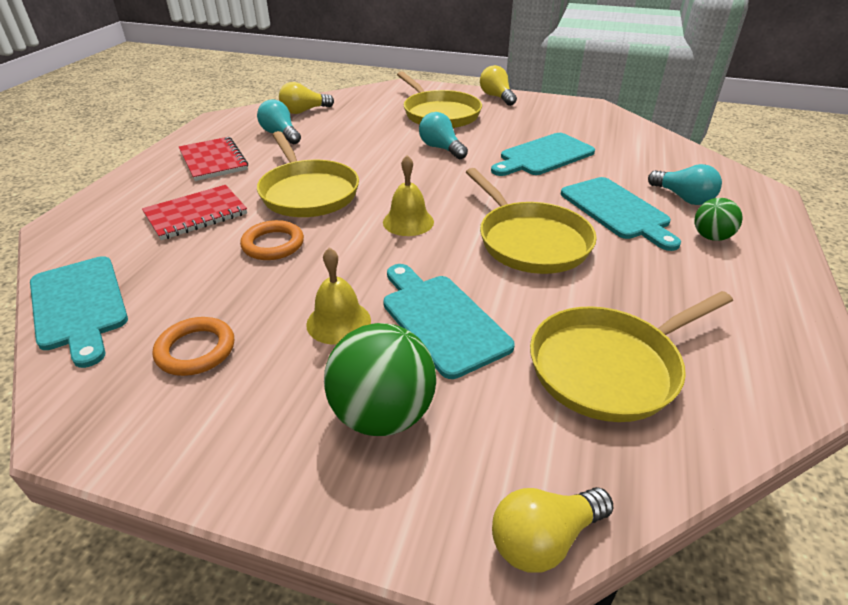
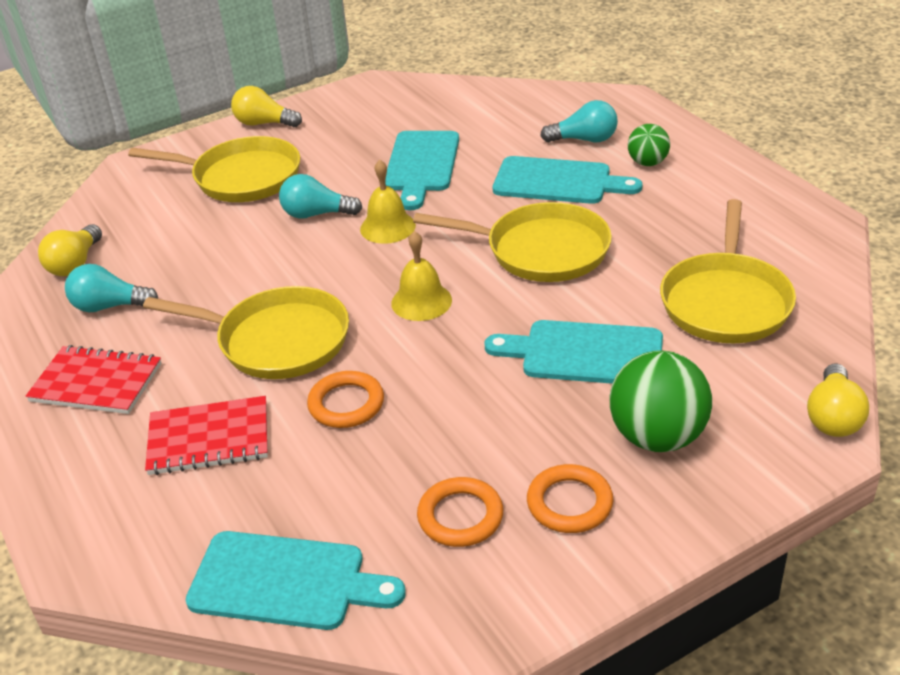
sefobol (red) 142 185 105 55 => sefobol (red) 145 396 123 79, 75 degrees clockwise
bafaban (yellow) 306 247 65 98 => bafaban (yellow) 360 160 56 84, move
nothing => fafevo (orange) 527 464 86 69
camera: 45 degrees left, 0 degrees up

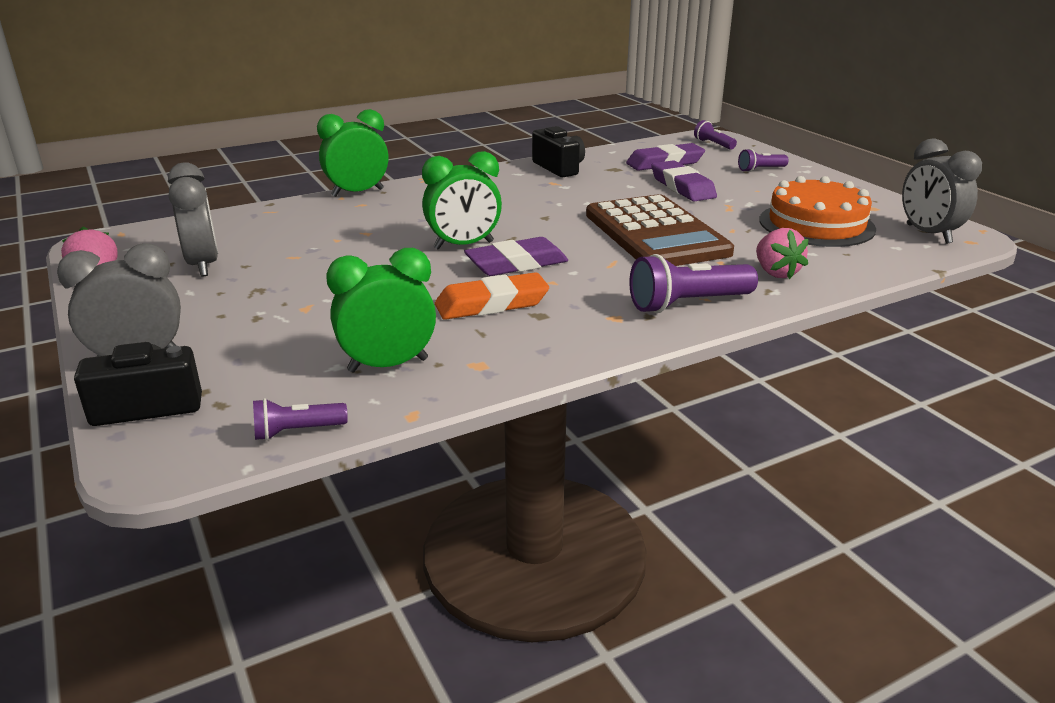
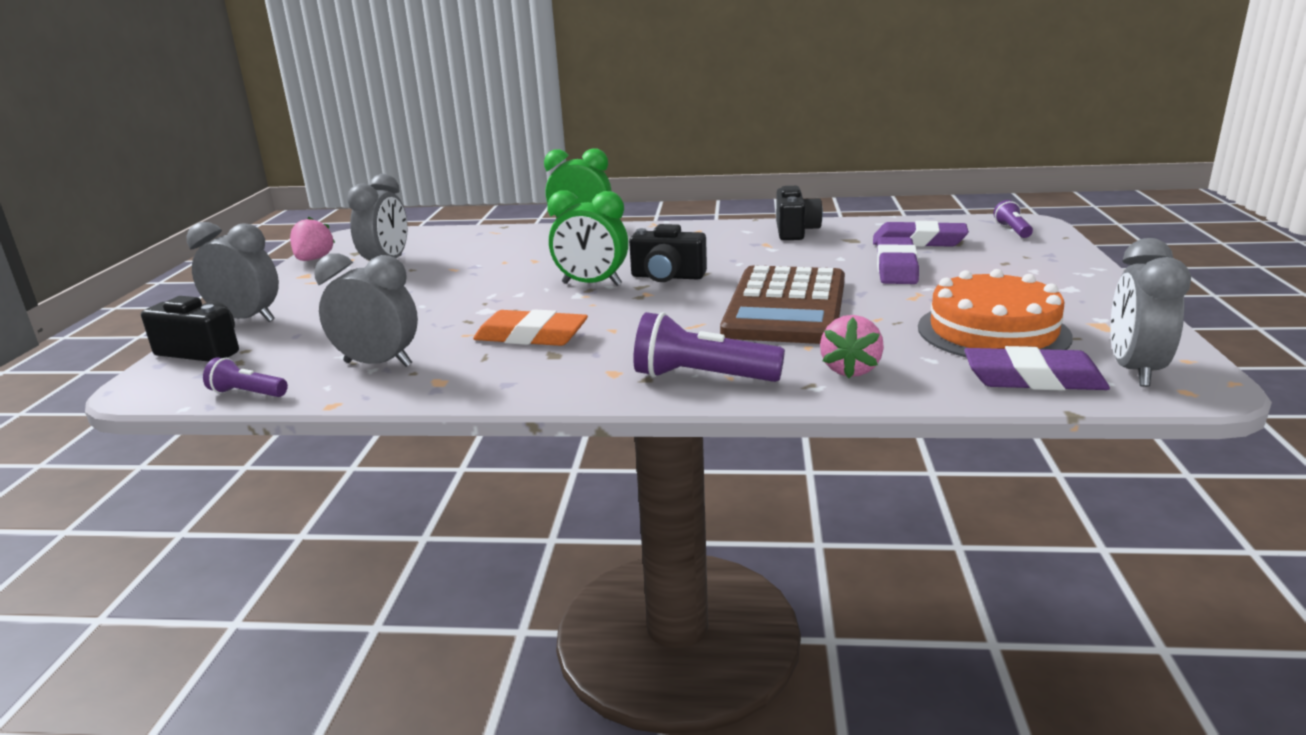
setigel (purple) 738 149 51 23 => nothing
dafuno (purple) 464 237 104 39 => dafuno (purple) 964 346 146 45, move
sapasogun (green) 326 248 110 125 => sapasogun (grey) 314 253 104 114
nothing => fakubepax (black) 629 224 78 58
camera: 35 degrees right, 5 degrees down

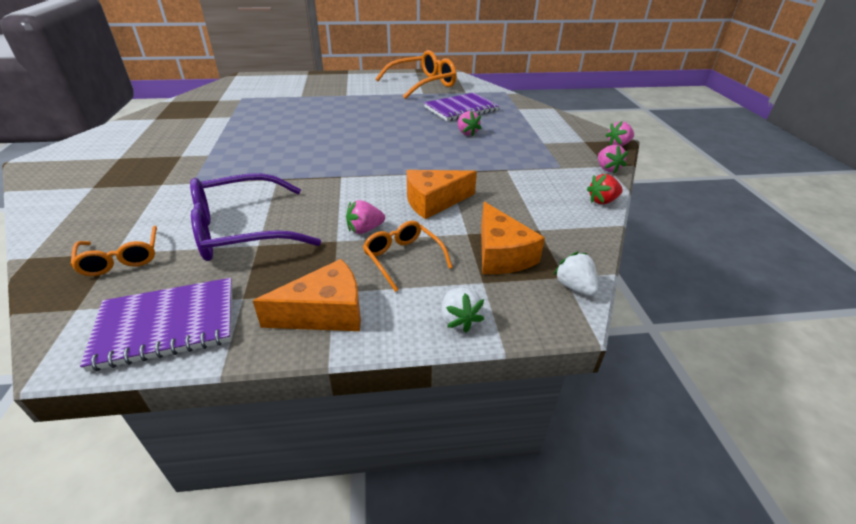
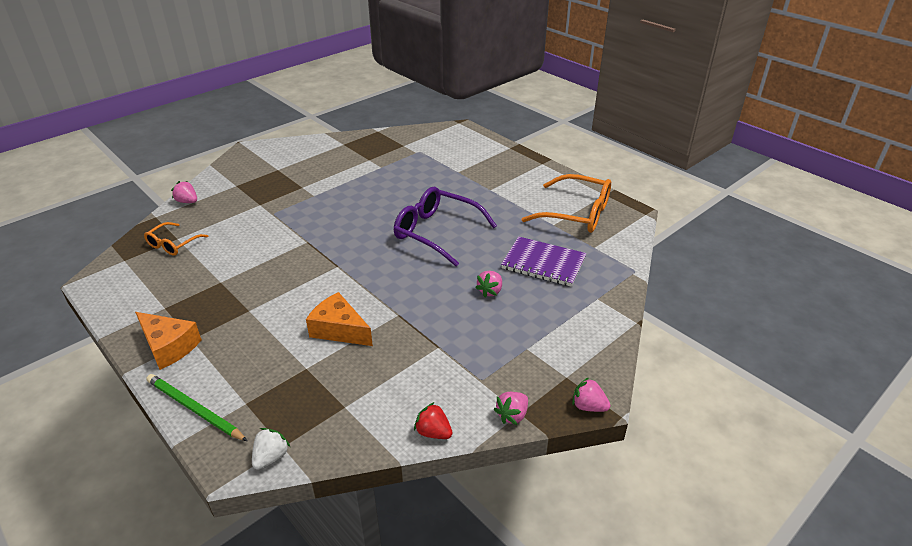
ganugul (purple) 190 173 131 88 => ganugul (purple) 394 187 103 80, move
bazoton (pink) 346 200 39 34 => bazoton (pink) 171 181 26 22, move
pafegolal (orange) 481 202 64 72 => nothing
ganugul (orange) 363 221 90 71 => nothing
sefobol (purple) 80 278 152 94 => nothing
bazoton (white) 441 288 43 45 => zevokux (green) 146 374 102 67
camera: 55 degrees right, 0 degrees up

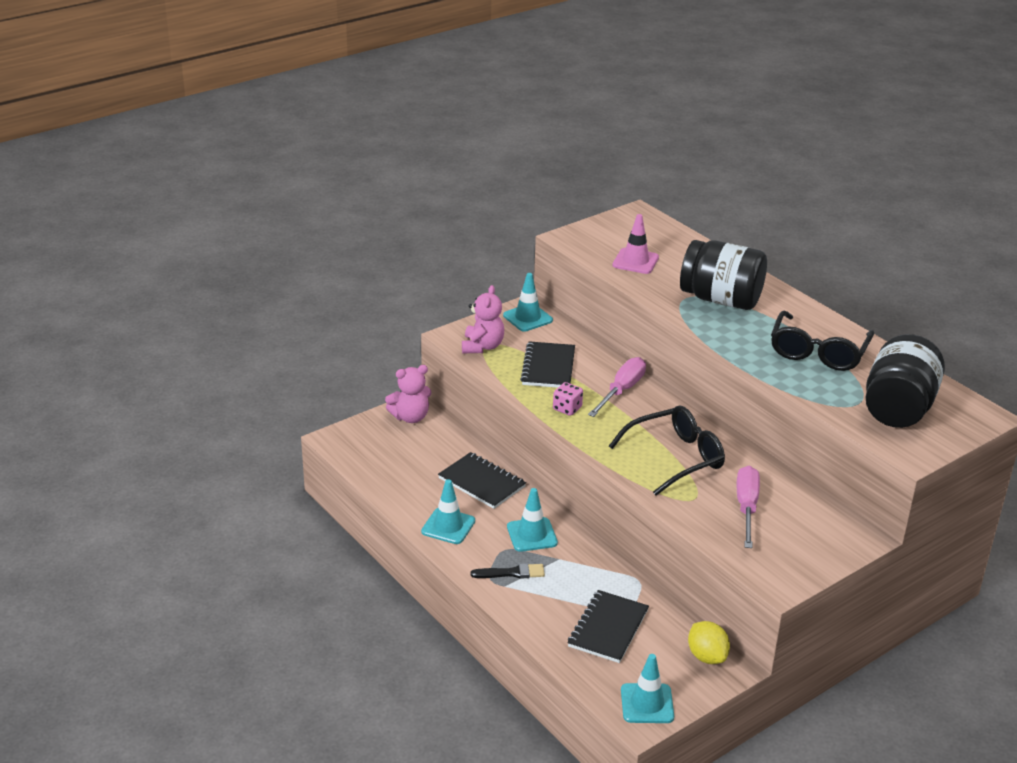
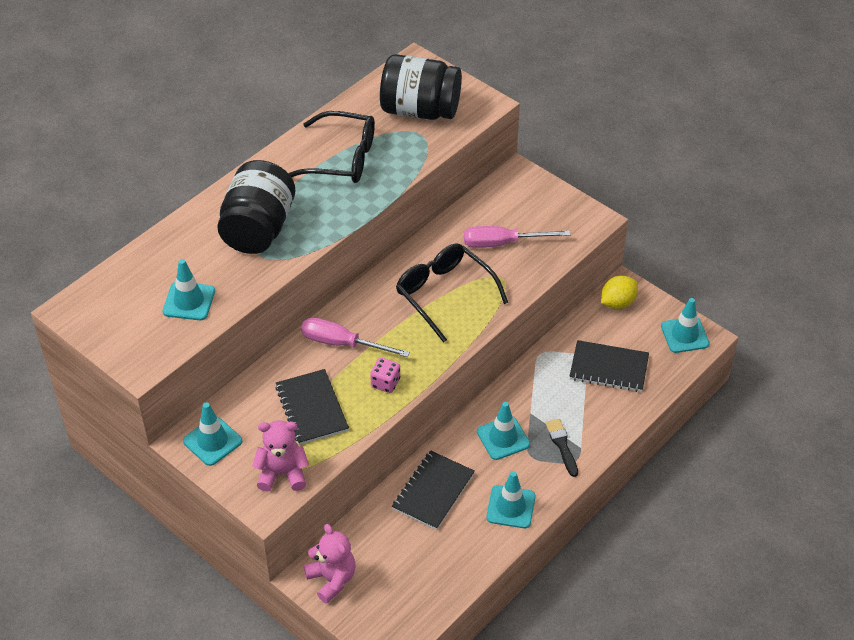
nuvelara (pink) 612 214 47 60 => nuvelara (turquoise) 163 259 52 61
sefobol (black) 520 341 55 47 => sefobol (black) 275 369 74 76, 75 degrees clockwise
camera: 100 degrees left, 15 degrees up

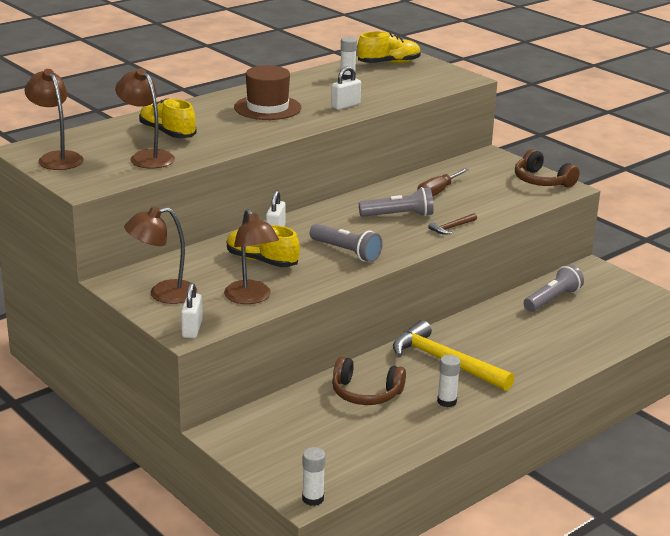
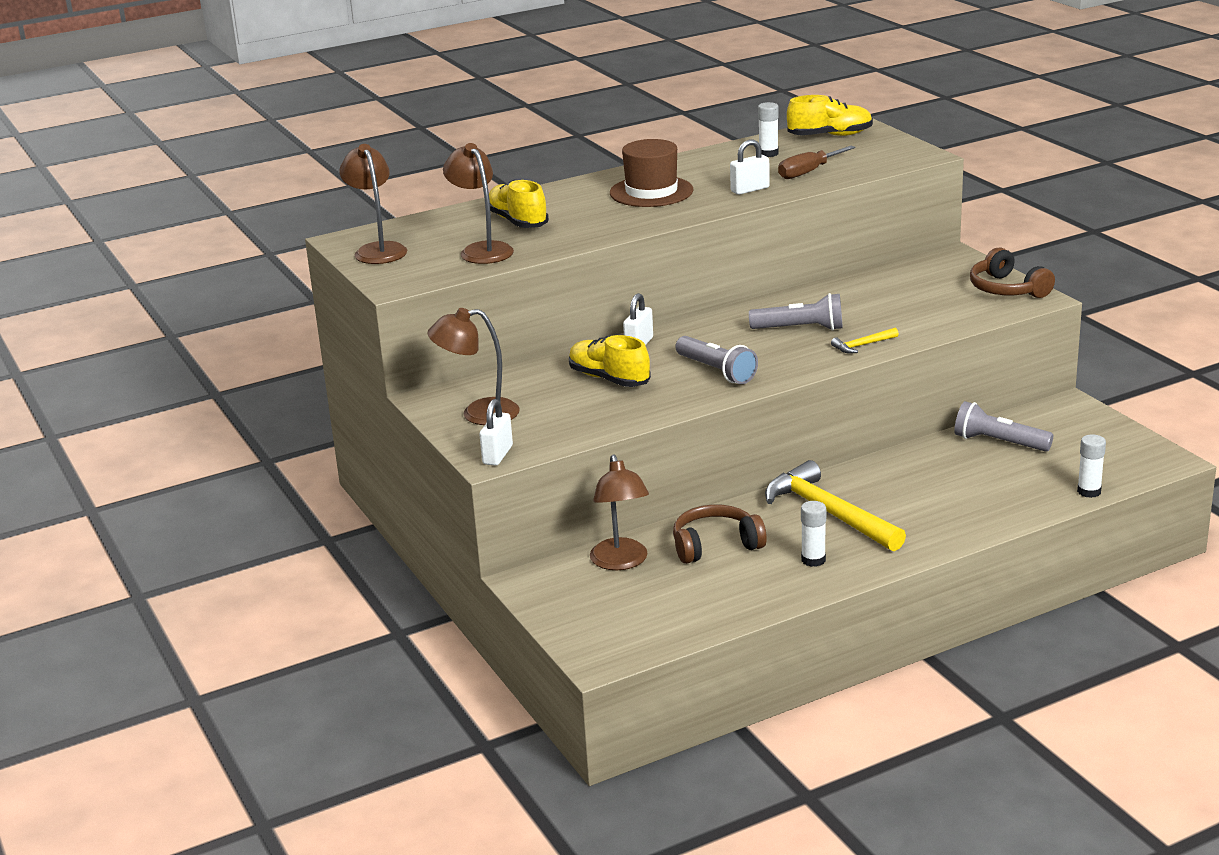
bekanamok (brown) 417 168 52 28 => bekanamok (brown) 778 146 78 33, move
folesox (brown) 224 209 55 95 => folesox (brown) 590 454 59 116, move
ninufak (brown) 428 213 49 22 => ninufak (yellow) 831 328 68 25
setigel (grey) 524 264 60 48 => setigel (grey) 954 401 99 51, 120 degrees counterclockwise
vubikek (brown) 332 356 74 49 => vubikek (brown) 673 505 94 59, 135 degrees clockwise
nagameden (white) 302 447 24 59 => nagameden (white) 1077 434 29 64, move
camera: 15 degrees right, 0 degrees up

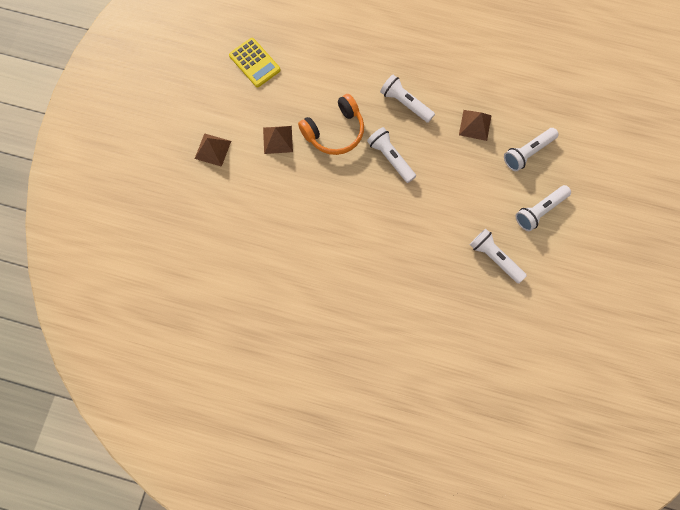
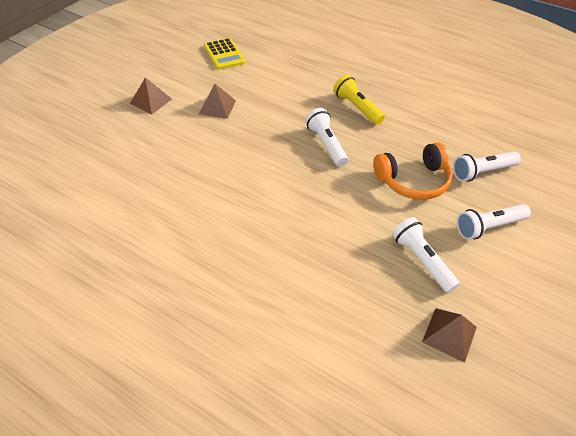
setigel (white) 380 75 55 48 => setigel (yellow) 333 75 52 50
vubikek (orange) 298 94 66 61 => vubikek (orange) 373 142 79 58, move
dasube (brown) 459 110 33 31 => dasube (brown) 422 308 55 55, move
camera: 15 degrees right, 25 degrees down

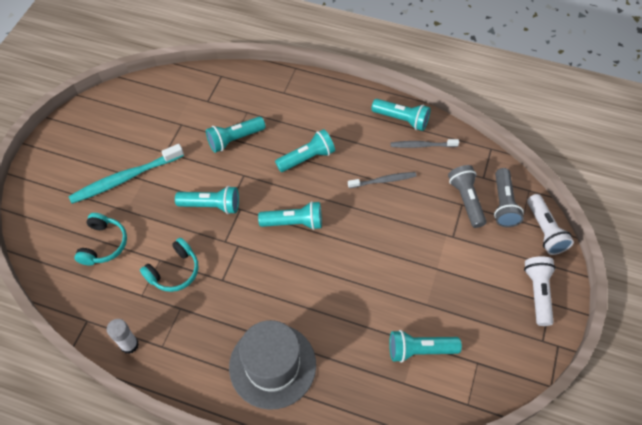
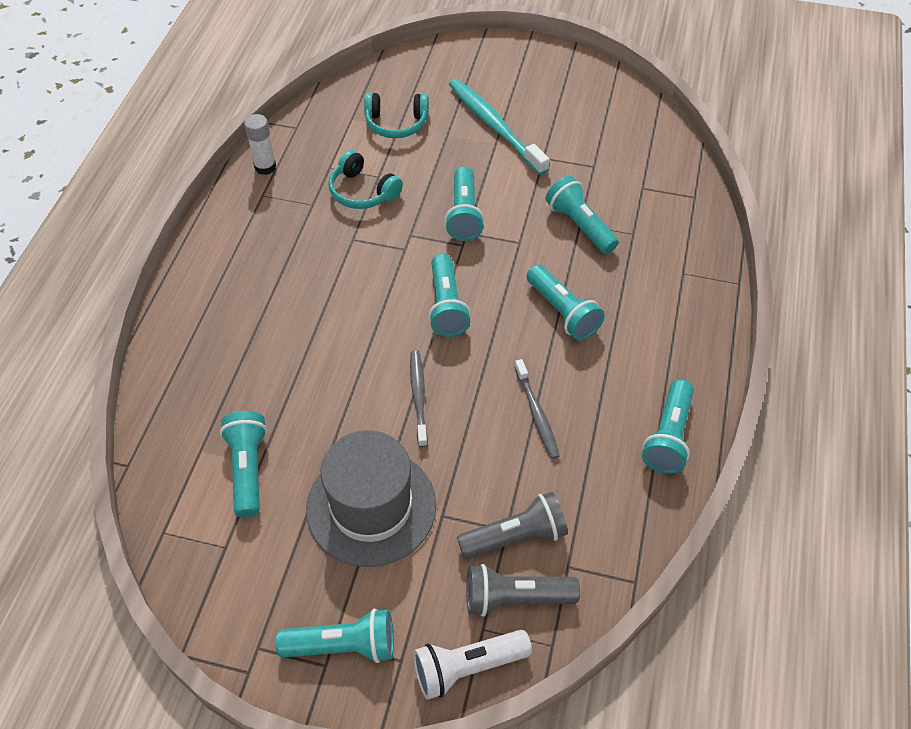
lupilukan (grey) 391 139 68 9 => lupilukan (grey) 410 350 18 97, move
setigel (white) 524 256 32 70 => setigel (turquoise) 276 609 118 54
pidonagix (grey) 229 320 87 90 => pidonagix (grey) 306 430 130 137, move
camera: 85 degrees right, 5 degrees down

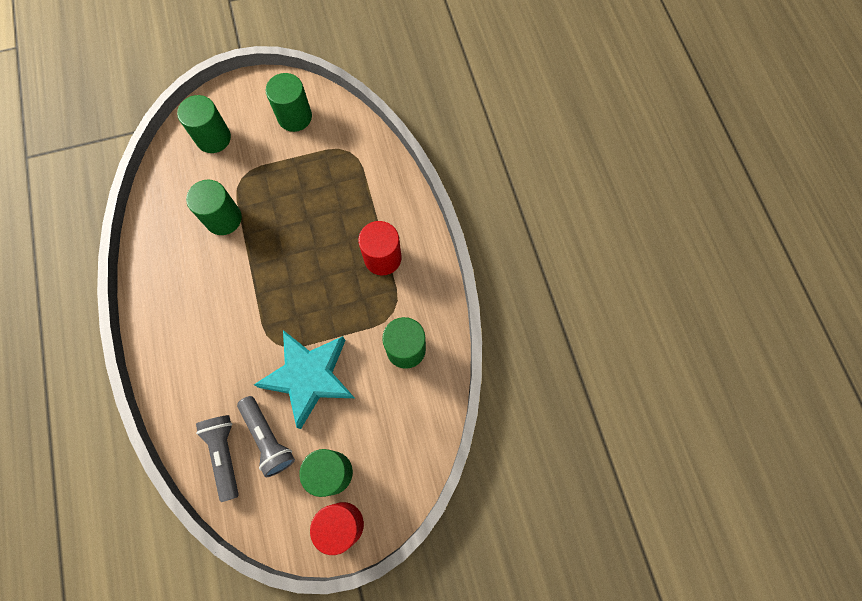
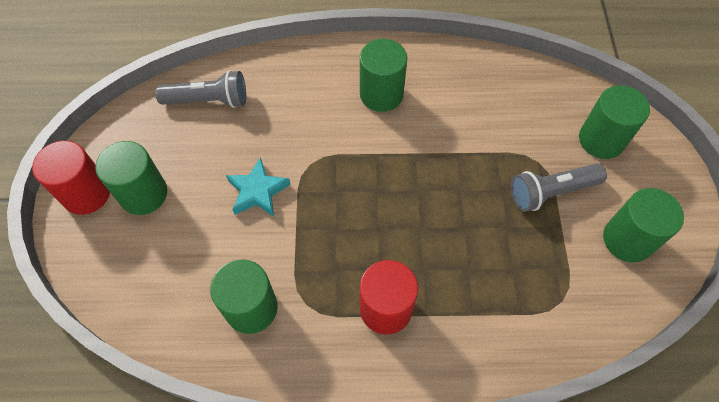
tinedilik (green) 186 179 56 56 => tinedilik (green) 360 39 47 73, move
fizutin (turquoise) 254 330 101 99 => fizutin (turquoise) 226 157 64 60, x0.54
setigel (grey) 237 396 58 81 => setigel (grey) 511 164 96 48, move
camera: 105 degrees right, 10 degrees down

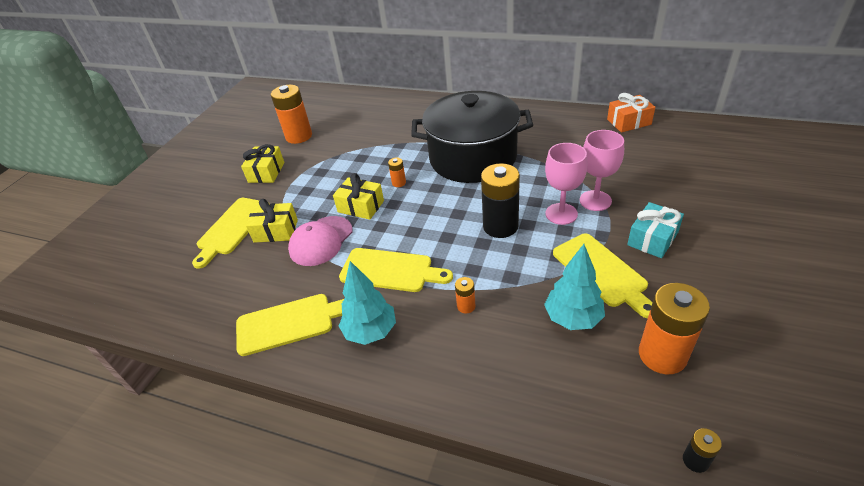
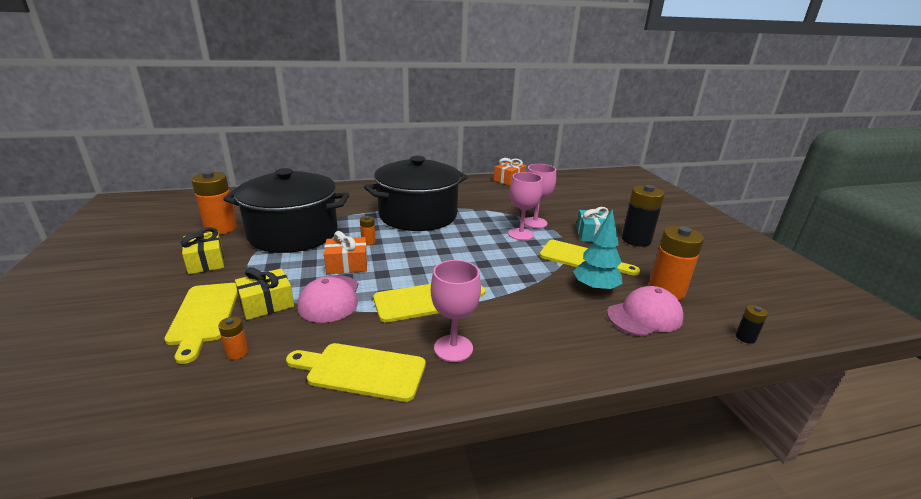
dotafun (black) 481 163 39 75 => dotafun (black) 622 185 43 62, move
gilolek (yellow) 333 173 51 47 => gilolek (orange) 324 231 44 43
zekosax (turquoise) 339 261 57 84 => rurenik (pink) 431 260 50 102
dotafun (orange) 455 277 21 37 => dotafun (orange) 218 317 31 43, move
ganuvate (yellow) 236 294 108 62 => ganuvate (yellow) 286 343 140 59, 120 degrees counterclockwise
nothing => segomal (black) 223 168 126 85
nothing => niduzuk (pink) 607 286 77 50
camera: 40 degrees left, 15 degrees down

